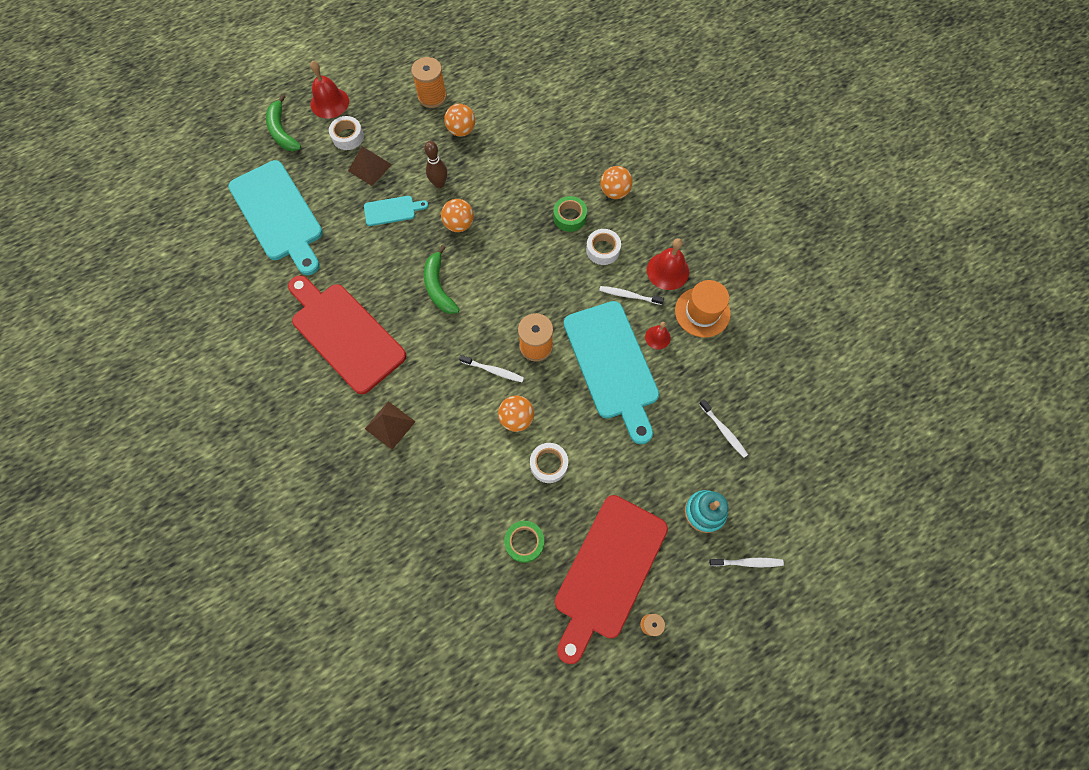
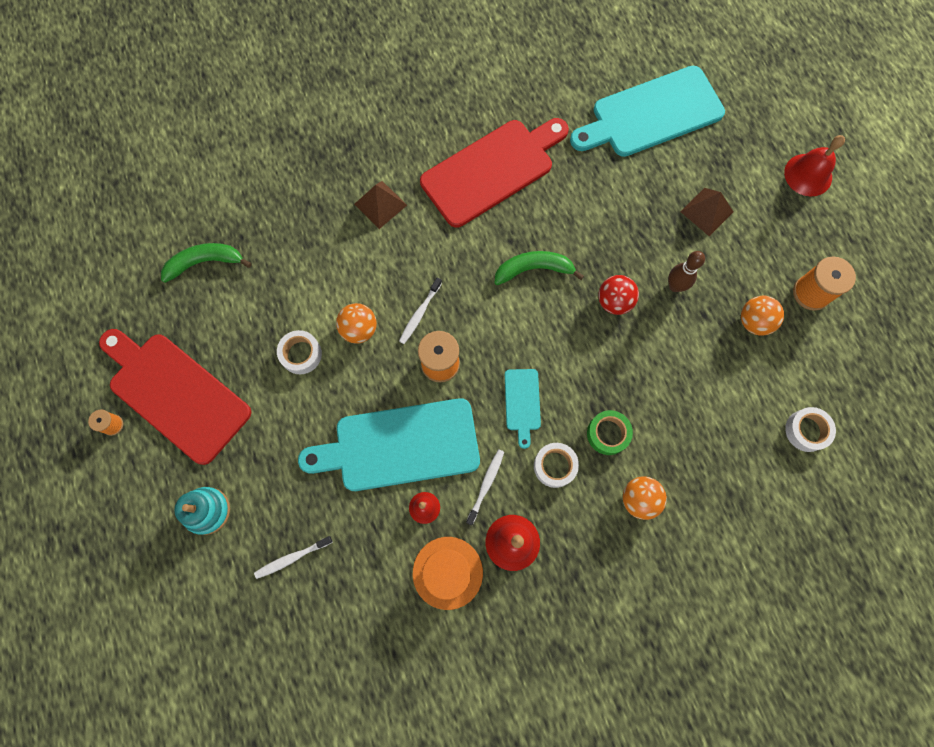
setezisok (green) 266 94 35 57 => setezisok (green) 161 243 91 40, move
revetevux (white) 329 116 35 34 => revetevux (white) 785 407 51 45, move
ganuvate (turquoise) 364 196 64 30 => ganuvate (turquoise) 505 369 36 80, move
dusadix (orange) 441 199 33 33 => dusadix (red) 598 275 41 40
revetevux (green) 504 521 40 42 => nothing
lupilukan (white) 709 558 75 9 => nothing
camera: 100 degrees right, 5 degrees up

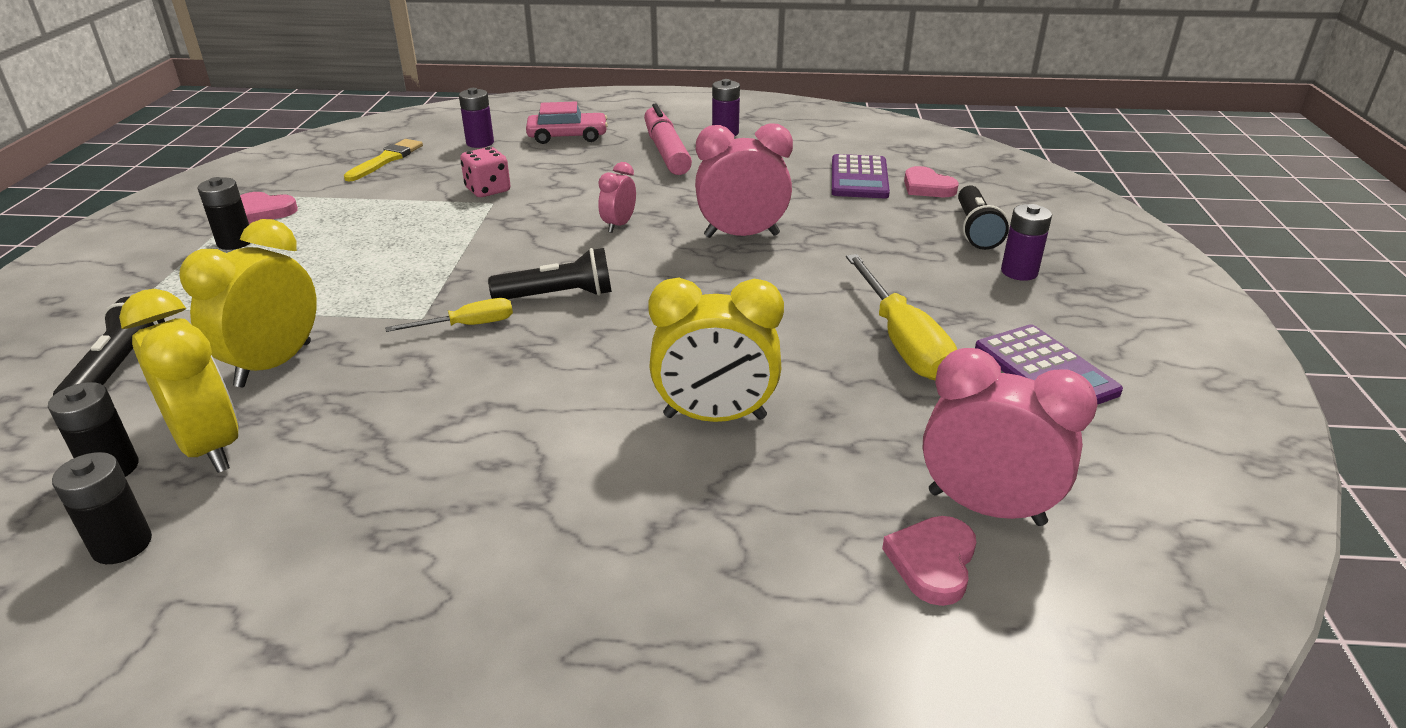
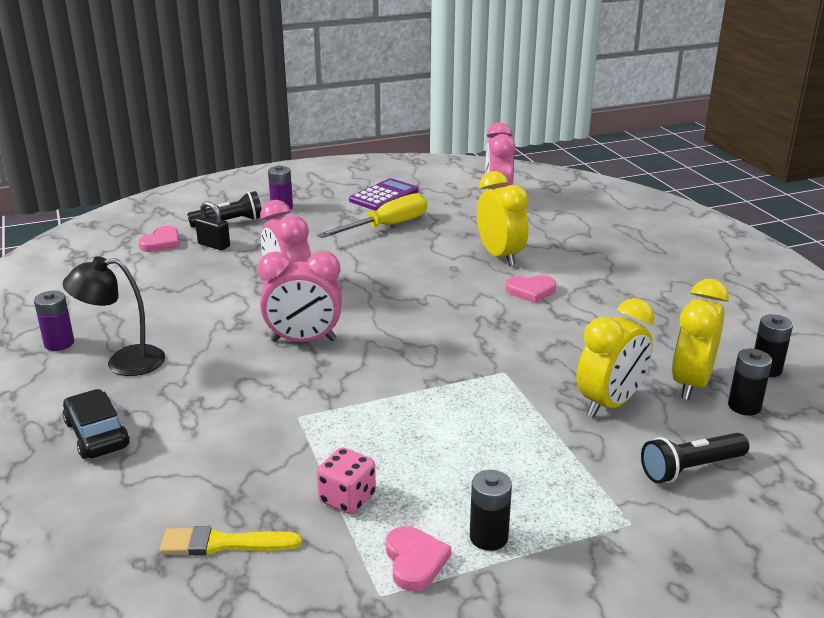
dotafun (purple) 459 88 35 60 => nothing
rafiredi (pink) 526 102 82 42 => rafiredi (black) 63 389 67 70
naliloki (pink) 644 104 48 71 => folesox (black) 63 256 102 120
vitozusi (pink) 460 147 51 50 => vitozusi (pink) 317 447 59 67, move
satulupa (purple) 832 154 58 44 => nothing
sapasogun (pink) 598 162 38 71 => sapasogun (pink) 258 251 84 91, x1.83
sapasogun (yellow) 179 219 138 168 => sapasogun (yellow) 576 298 79 120, 45 degrees counterclockwise
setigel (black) 488 248 124 51 => nothing
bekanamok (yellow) 385 298 128 34 => nothing
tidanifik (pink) 882 516 94 90 => tidanifik (pink) 505 275 51 28, move
nothing => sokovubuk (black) 195 201 35 49
camera: 115 degrees left, 5 degrees down

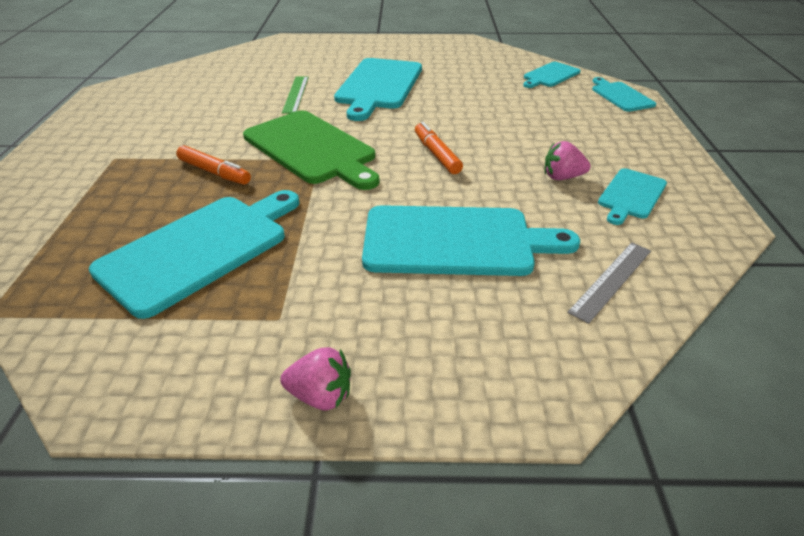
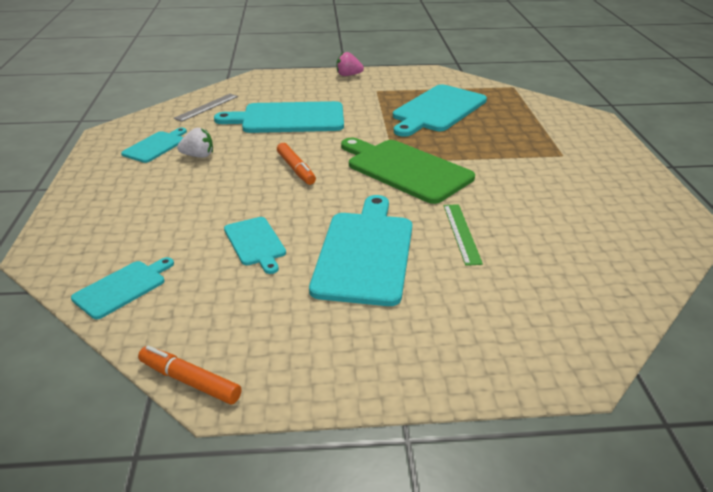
ganuvate (turquoise) 592 77 64 35 => ganuvate (turquoise) 224 217 62 57, move
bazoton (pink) 545 141 46 39 => bazoton (white) 177 128 36 30
naliloki (orange) 176 145 75 40 => naliloki (orange) 138 346 103 59, move
camera: 175 degrees right, 5 degrees down

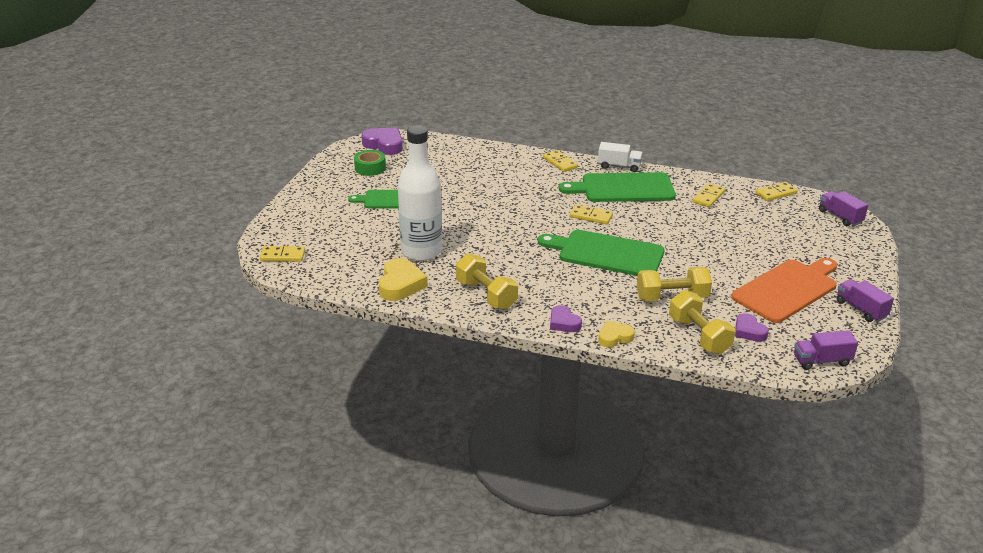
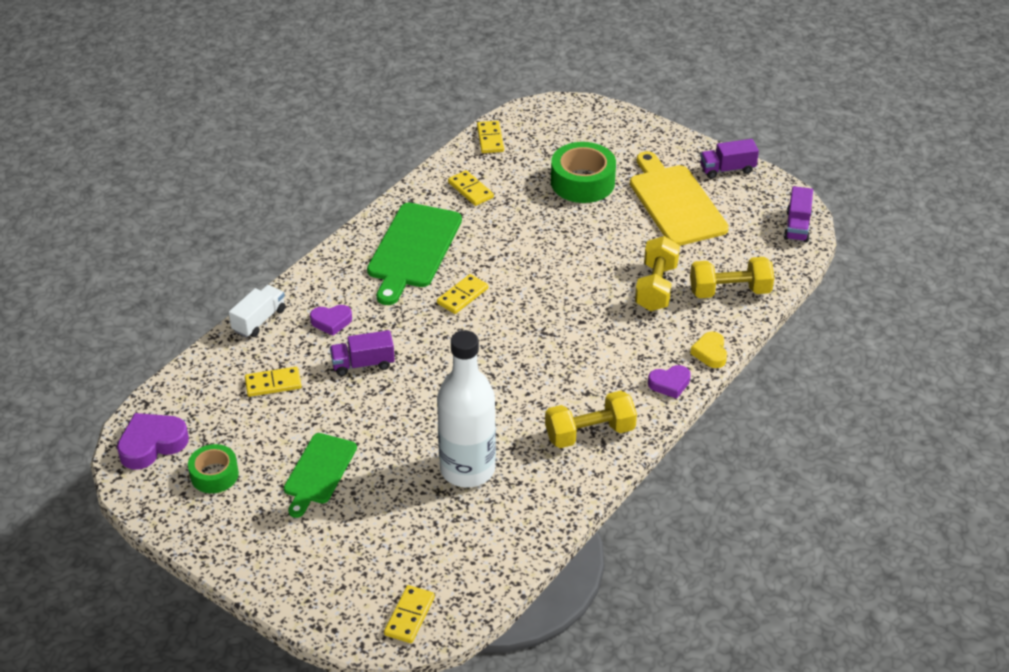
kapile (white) 598 142 45 30 => kapile (white) 229 285 56 53, move
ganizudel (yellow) 543 150 35 22 => ganizudel (yellow) 245 367 57 30, move
kapile (purple) 819 191 49 35 => kapile (purple) 330 330 65 46, move
ganuvate (green) 538 230 127 46 => nothing
tidanifik (yellow) 379 258 49 43 => nothing
ganuvate (orange) 731 258 106 65 => ganuvate (yellow) 630 151 99 95
tidanifik (purple) 735 313 34 29 => tidanifik (purple) 310 305 42 31, move
nothing => revetevux (green) 551 142 65 61
camera: 70 degrees left, 10 degrees up

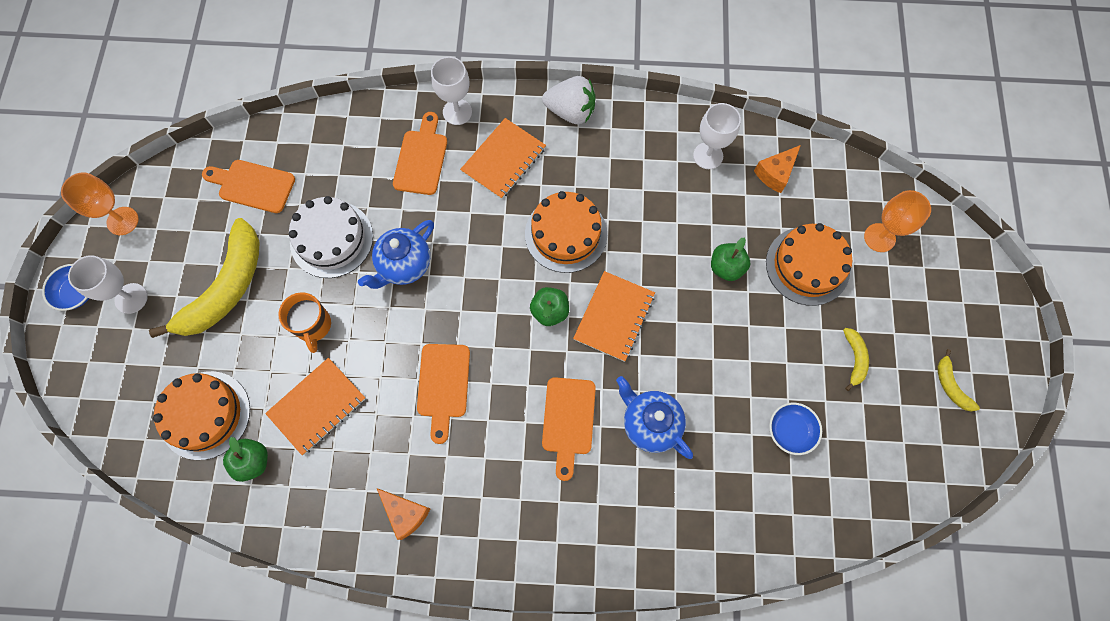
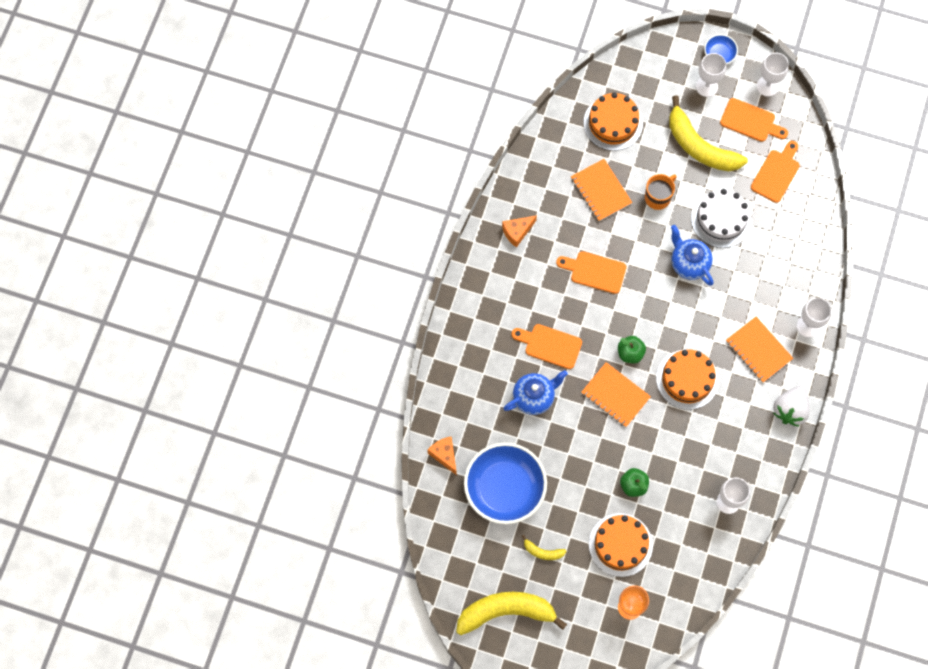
ganuvate (orange) 393 112 54 83 => ganuvate (orange) 720 98 68 44, move
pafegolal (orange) 754 145 47 48 => pafegolal (orange) 427 436 30 39, move
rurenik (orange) 61 173 78 62 => rurenik (white) 757 52 32 45
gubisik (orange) 278 292 53 61 => gubisik (orange) 645 174 31 36, 135 degrees clockwise
setezisok (yellow) 938 349 42 62 => setezisok (yellow) 456 592 111 43, x2.30
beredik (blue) 769 403 53 52 => beredik (blue) 464 443 83 81, x2.25
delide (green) 223 437 45 45 => nothing
camera: 105 degrees right, 0 degrees up

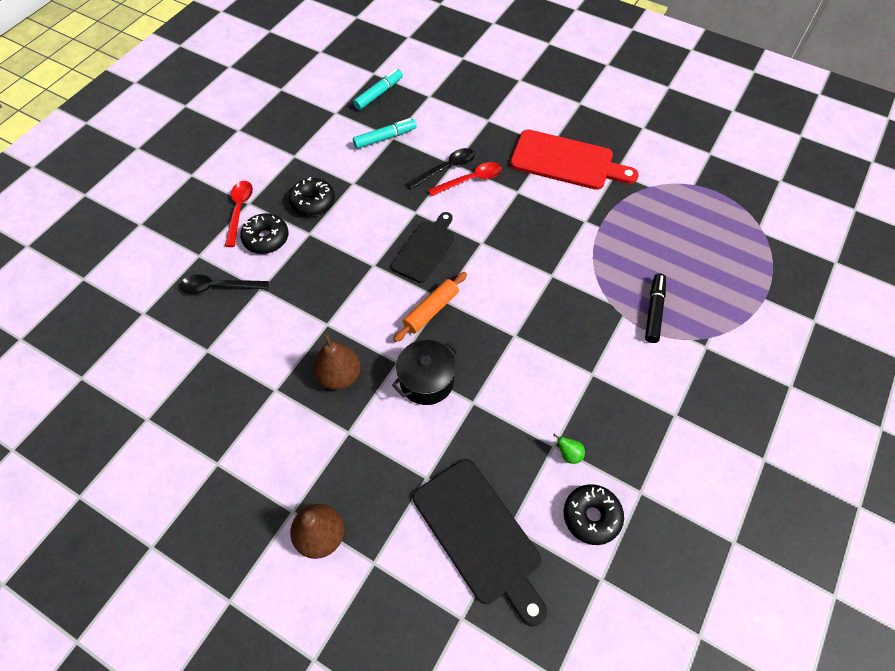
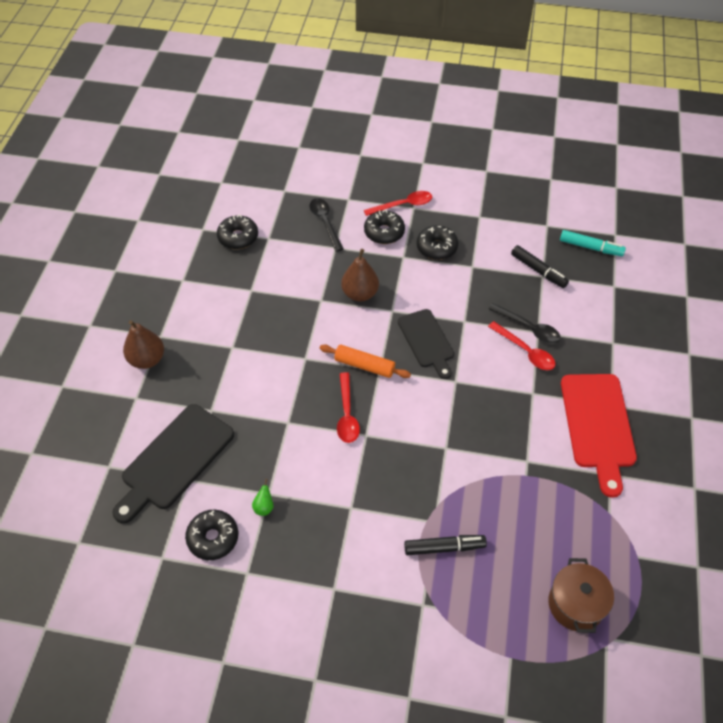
naliloki (turquoise) 353 118 64 31 => naliloki (black) 511 245 58 43
ganuvate (black) 391 212 63 71 => ganuvate (black) 398 309 56 70, 60 degrees clockwise
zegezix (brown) 313 333 48 57 => zegezix (brown) 341 249 38 52, move
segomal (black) 392 340 67 65 => nothing
nothing => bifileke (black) 217 215 41 34
nothing => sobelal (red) 337 372 23 71
nothing => segomal (brown) 548 558 66 75
camera: 70 degrees right, 5 degrees down

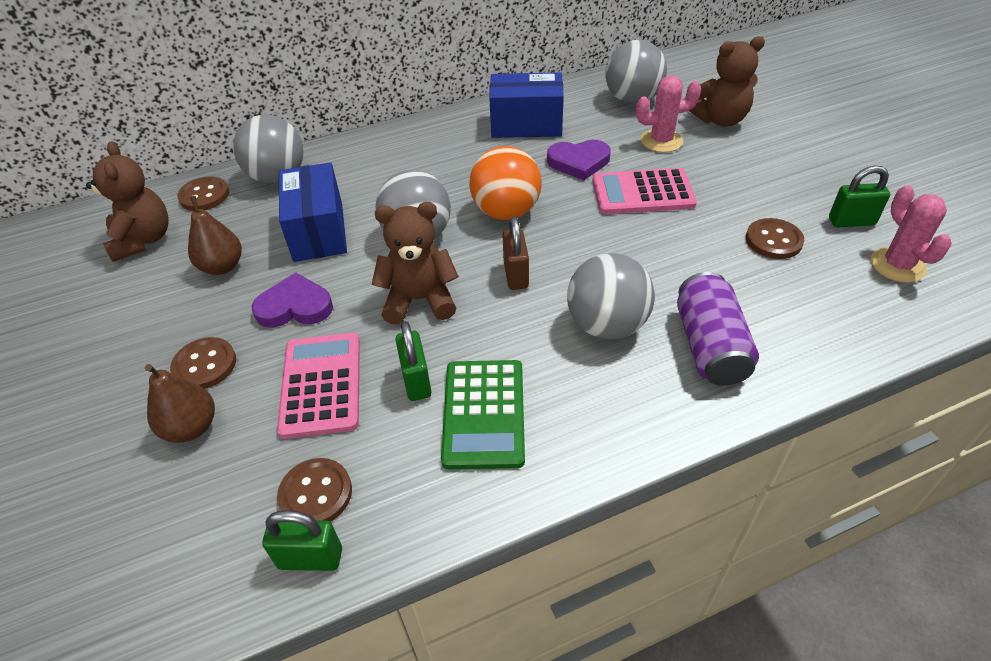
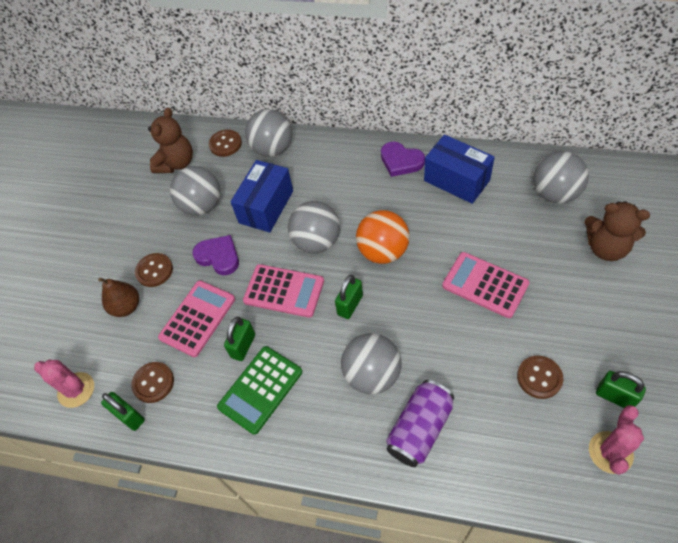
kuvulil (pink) 636 75 65 77 => kuvulil (pink) 34 360 60 48, move
tidanifik (purple) 547 140 64 40 => tidanifik (purple) 381 141 44 36, move
zegezix (brown) 188 196 54 79 => dusadix (grey) 170 166 51 50
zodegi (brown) 372 202 87 123 => satulupa (pink) 243 264 81 54
sokovubuk (brown) 503 217 26 73 => sokovubuk (green) 335 275 28 44
camera: 40 degrees right, 10 degrees up

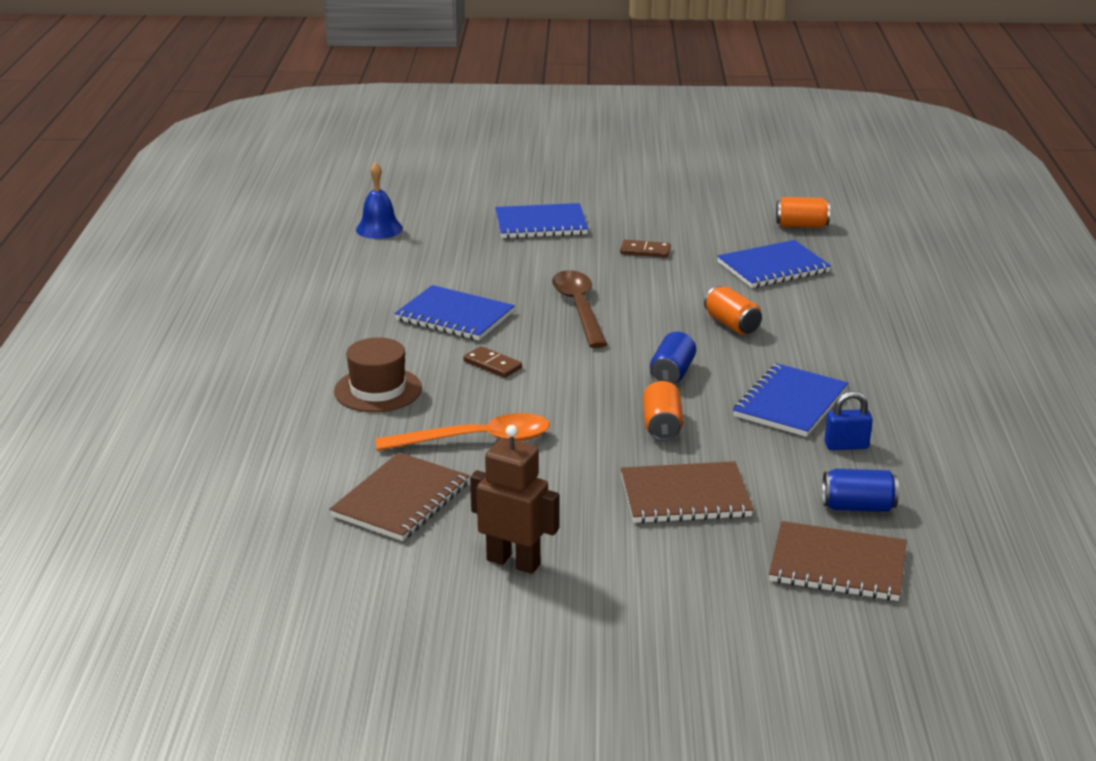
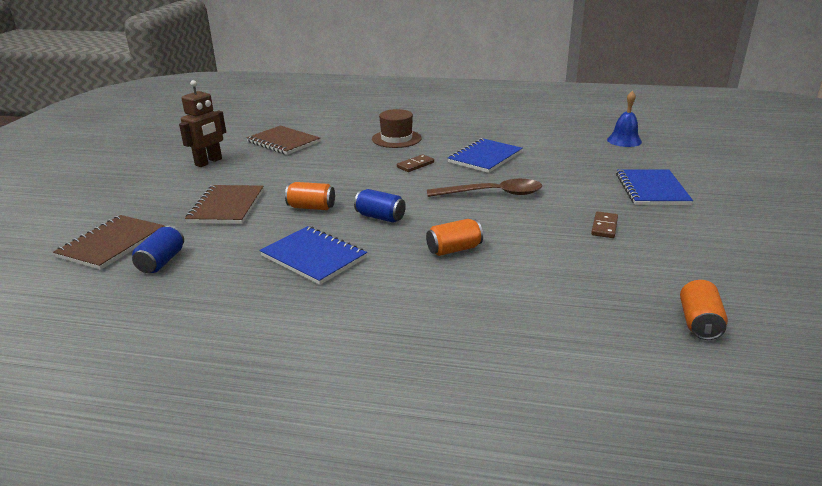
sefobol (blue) 717 240 114 48 => nothing
sokovubuk (blue) 824 391 49 59 => nothing
sobelal (orange) 375 413 175 38 => nothing
camera: 100 degrees right, 0 degrees up

